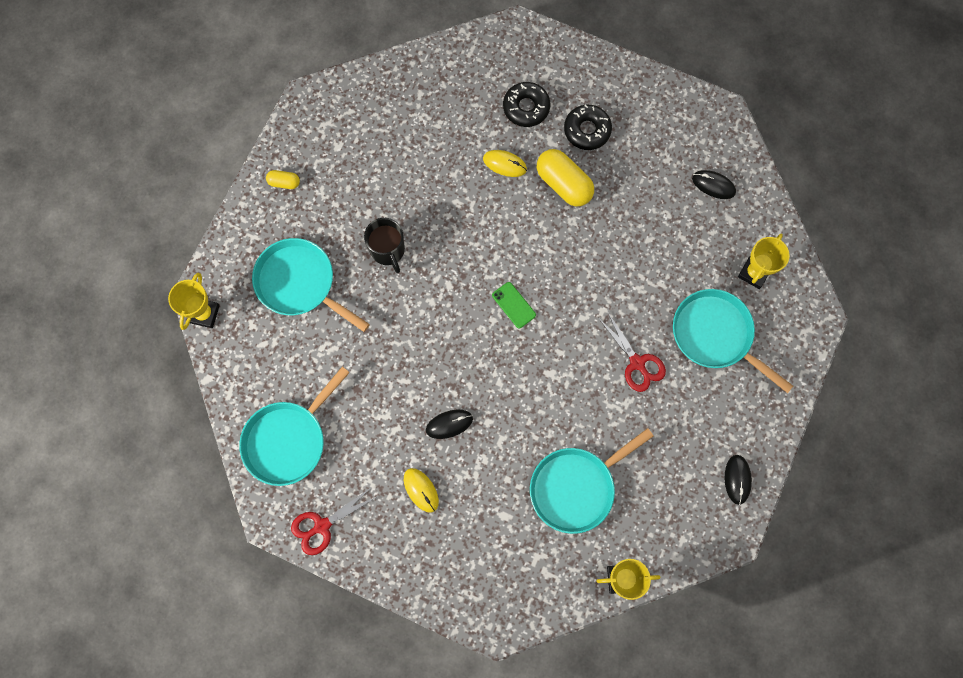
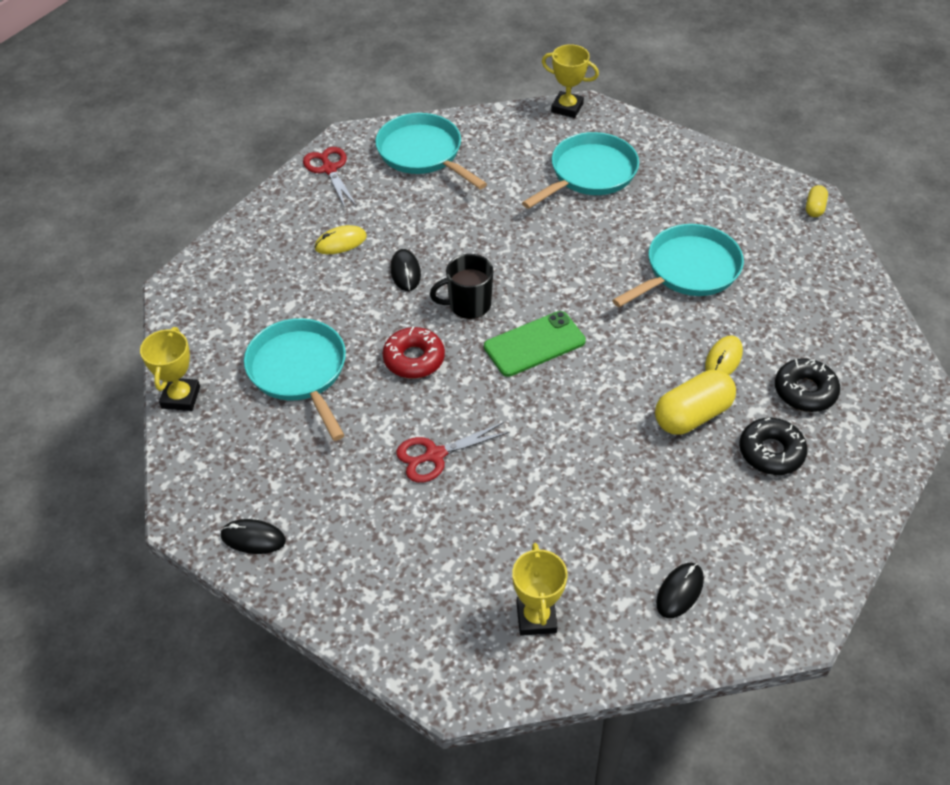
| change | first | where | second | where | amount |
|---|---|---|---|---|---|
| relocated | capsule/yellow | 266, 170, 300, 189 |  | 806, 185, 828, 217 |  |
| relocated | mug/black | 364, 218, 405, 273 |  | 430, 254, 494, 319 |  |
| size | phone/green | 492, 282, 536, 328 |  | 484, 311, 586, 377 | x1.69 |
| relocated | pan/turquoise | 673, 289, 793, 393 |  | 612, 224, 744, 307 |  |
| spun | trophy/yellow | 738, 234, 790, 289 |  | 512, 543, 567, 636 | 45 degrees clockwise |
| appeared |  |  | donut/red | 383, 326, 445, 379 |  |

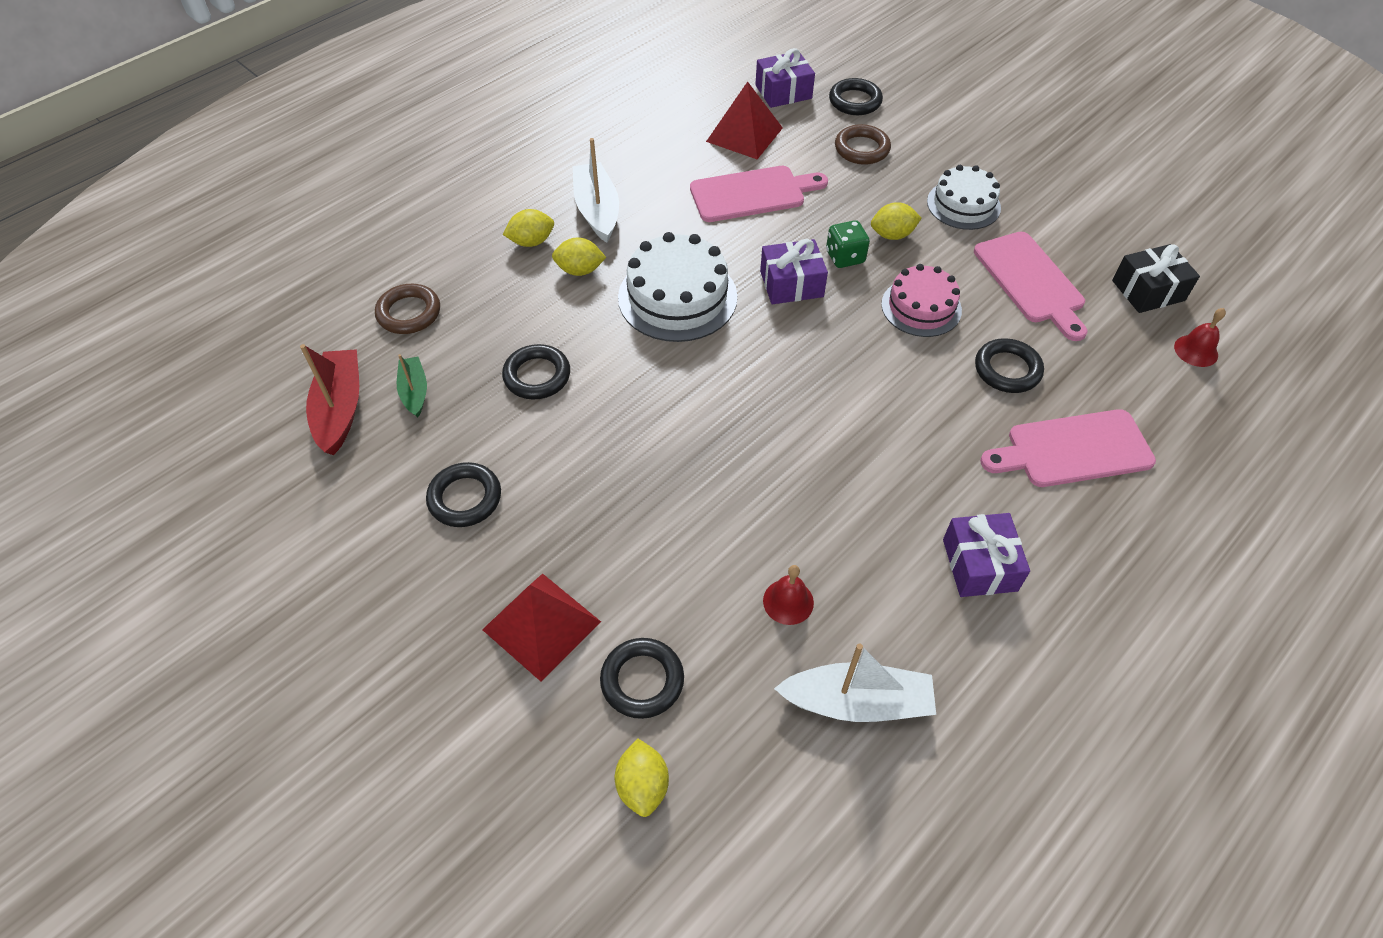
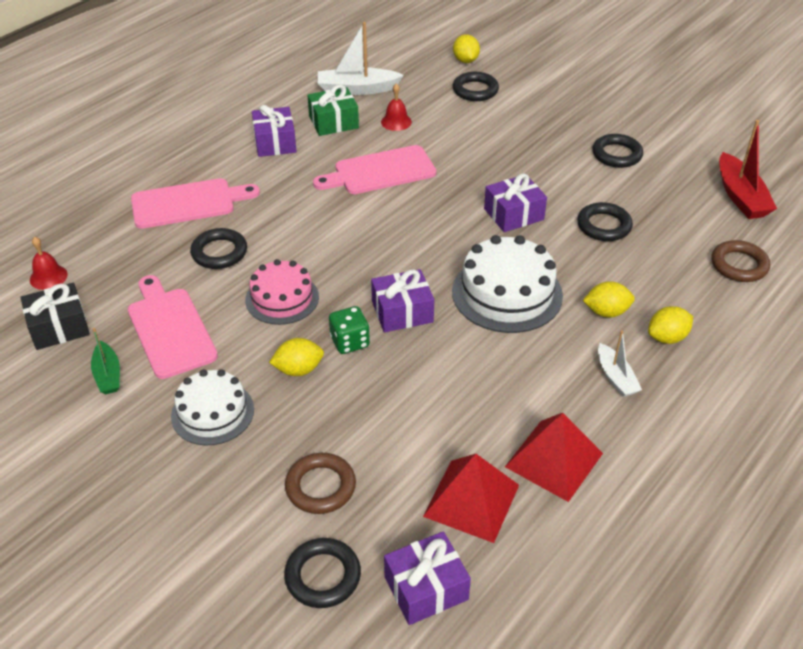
| change | first | where | second | where | amount |
|---|---|---|---|---|---|
| relocated | boat/green | 397, 354, 427, 417 |  | 91, 328, 120, 394 |  |
| relocated | pyramid/red | 482, 574, 601, 681 |  | 505, 413, 603, 502 |  |
| size | boat/white | 573, 138, 619, 243 |  | 598, 330, 642, 397 | x0.60 |
| relocated | cutting board/pink | 690, 166, 828, 222 |  | 313, 145, 436, 194 |  |
| appeared |  |  | gift/green | 308, 85, 359, 136 |  |
| appeared |  |  | gift/purple | 484, 173, 547, 232 |  |

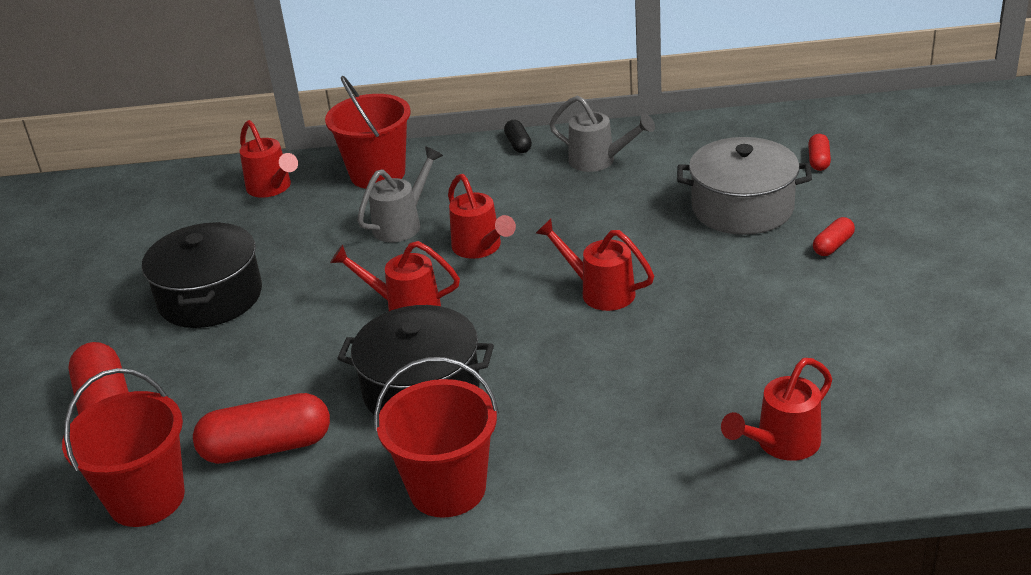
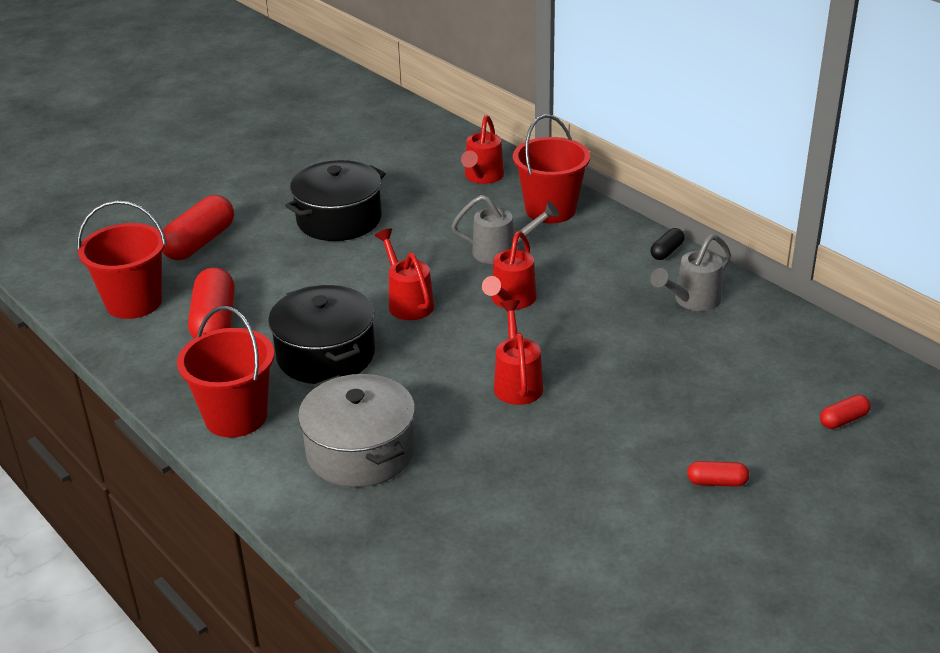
| change | first | where | second | where | amount |
|---|---|---|---|---|---|
| spun | capsule/red | 193, 393, 330, 464 |  | 188, 267, 235, 338 | 45 degrees clockwise |
| spun | watering can/grey | 549, 96, 655, 172 |  | 650, 234, 731, 311 | 60 degrees clockwise |
| relocated | pot/grey | 677, 137, 812, 235 |  | 298, 374, 415, 487 |  |
| missing | watering can/red | 721, 358, 832, 461 |  |  |  |

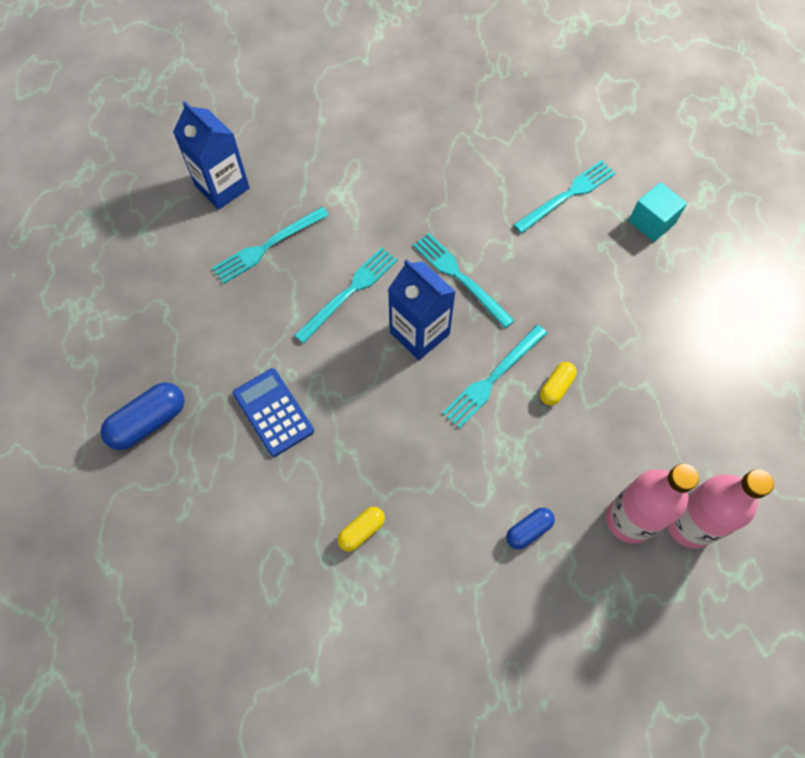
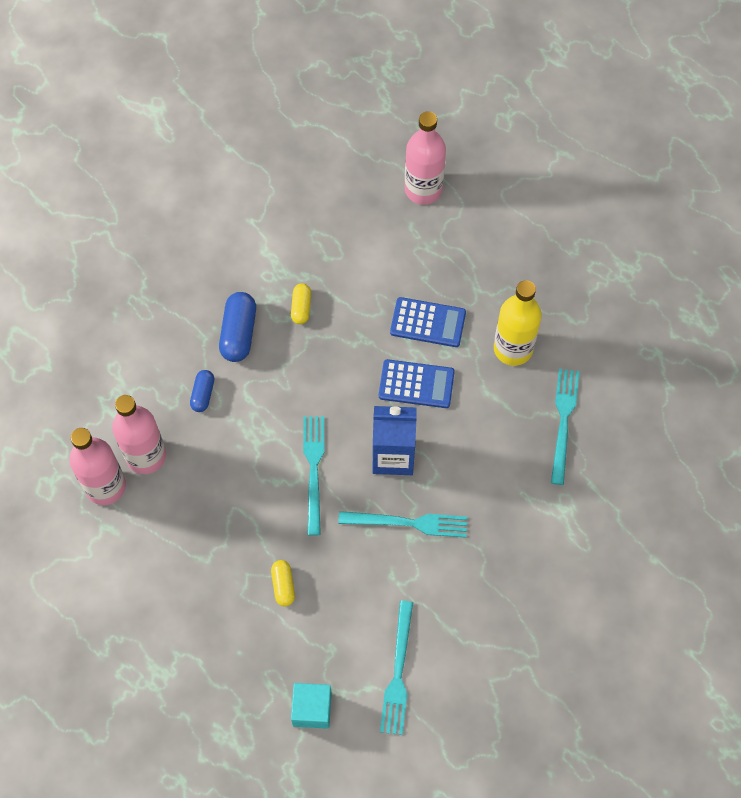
| change | first | where | second | where | amount |
|---|---|---|---|---|---|
| relocated | capsule/blue | 100, 382, 184, 450 |  | 219, 292, 256, 362 |  |
| missing | carton/blue | 173, 101, 250, 210 |  |  |  |
| missing | fork/turquoise | 294, 247, 398, 344 |  |  |  |
| relocated | capsule/yellow | 540, 362, 577, 406 |  | 271, 560, 295, 606 |  |
| appeared |  |  | calculator/blue | 379, 359, 455, 408 |  |
| appeared |  |  | bottle/pink | 405, 111, 446, 205 |  |
| appeared |  |  | bottle/yellow | 494, 280, 542, 366 |  |

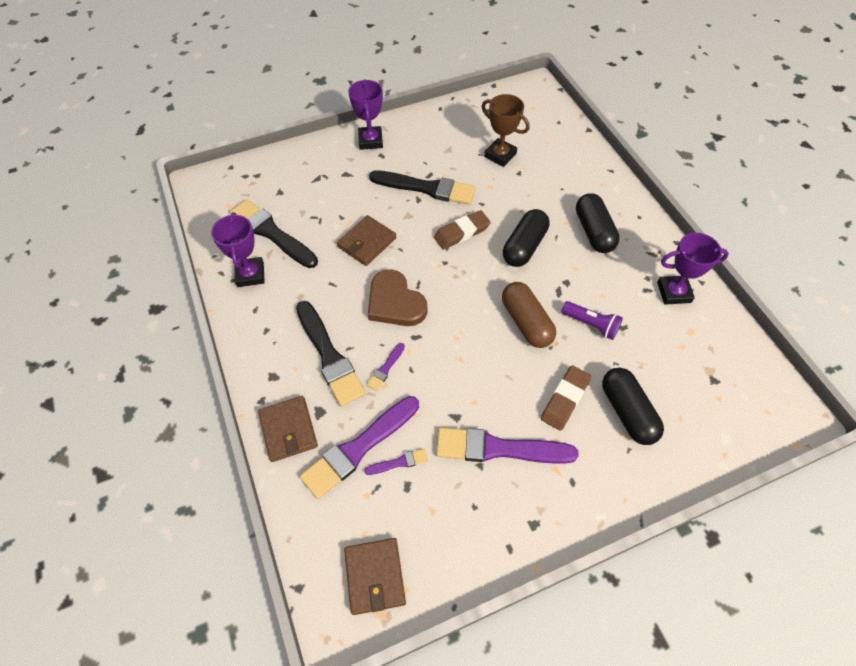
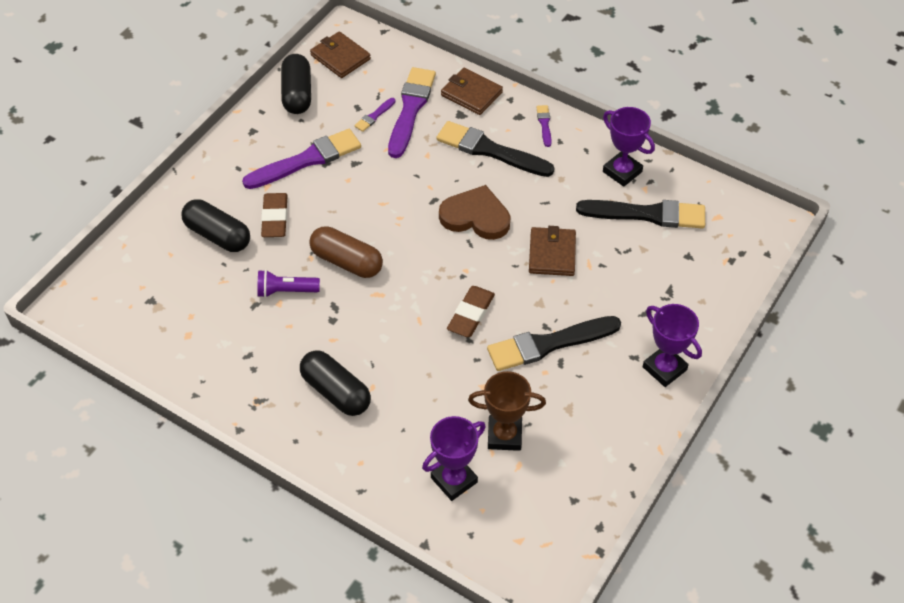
| change | first | where | second | where | amount |
|---|---|---|---|---|---|
| relocated | brush/purple | 366, 343, 405, 391 |  | 536, 105, 552, 147 |  |
| relocated | capsule/black | 503, 209, 550, 267 |  | 281, 54, 311, 114 |  |
| relocated | trophy/purple | 657, 233, 729, 305 |  | 422, 416, 486, 501 |  |

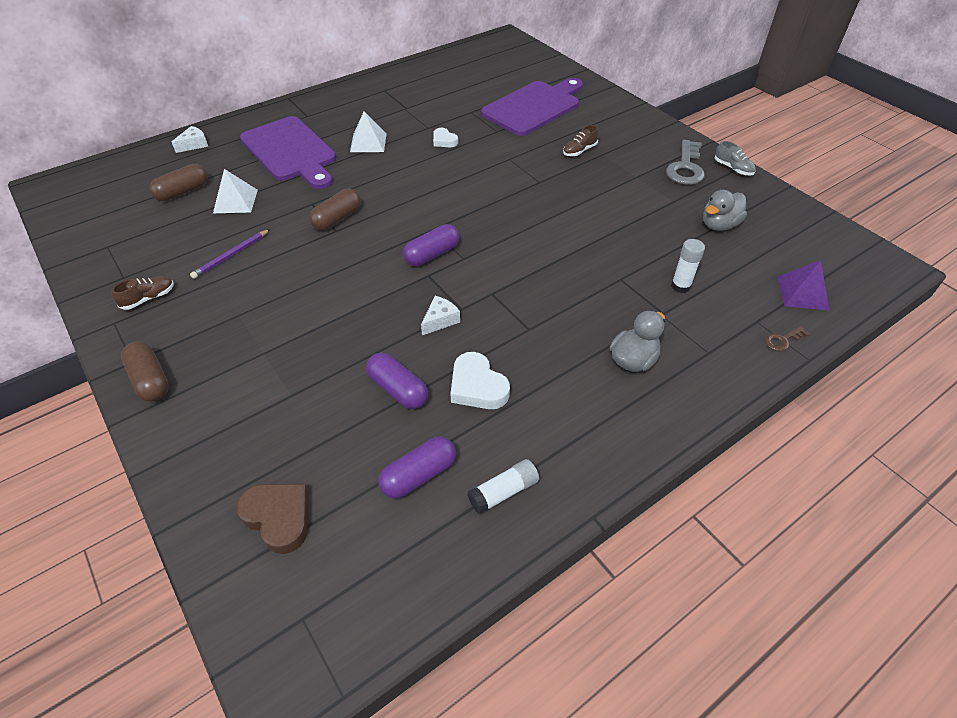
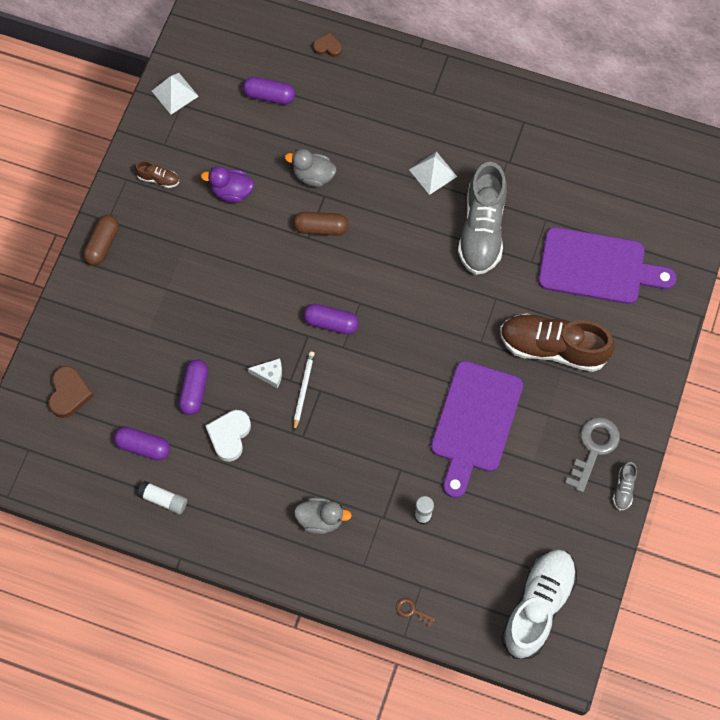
| change | first | where | second | where | amount |
|---|---|---|---|---|---|
| colour | capsule/brown | 149, 164, 208, 201 | capsule/purple | 243, 77, 295, 105 |  |
| exchanged | cheese/white | 172, 126, 208, 153 | heart/brown | 313, 33, 342, 57 |  |
| exchanged | pencil/purple | 190, 229, 270, 279 | duck/purple | 201, 166, 254, 203 |  |
| relocated | pyramid/white | 213, 169, 258, 213 |  | 152, 73, 199, 114 |  |
| relocated | cutting board/purple | 240, 116, 336, 189 |  | 431, 361, 523, 498 |  |
| exchanged | heart/white | 433, 128, 458, 147 | shoe/grey | 458, 162, 507, 275 |  |
| size | shoe/brown | 563, 125, 599, 156 |  | 500, 313, 615, 372 | x2.40 |
| spun | key/grey | 666, 140, 705, 185 |  | 565, 417, 620, 492 | 135 degrees clockwise |
| relocated | duck/grey | 703, 190, 747, 231 |  | 285, 149, 337, 187 |  |
| missing | pyramid/purple | 778, 260, 829, 310 |  |  |  |
| appeared |  |  | pencil/white | 294, 352, 315, 431 |  |
| appeared |  |  | shoe/white | 501, 550, 577, 659 |  |

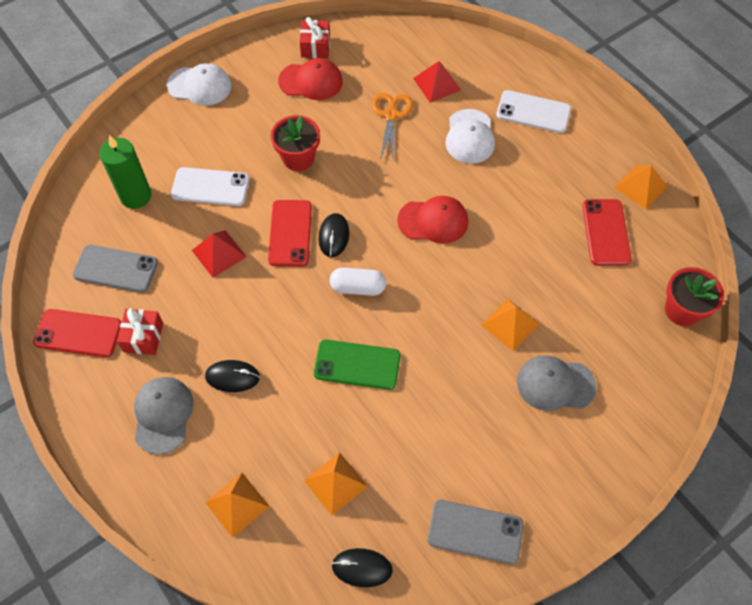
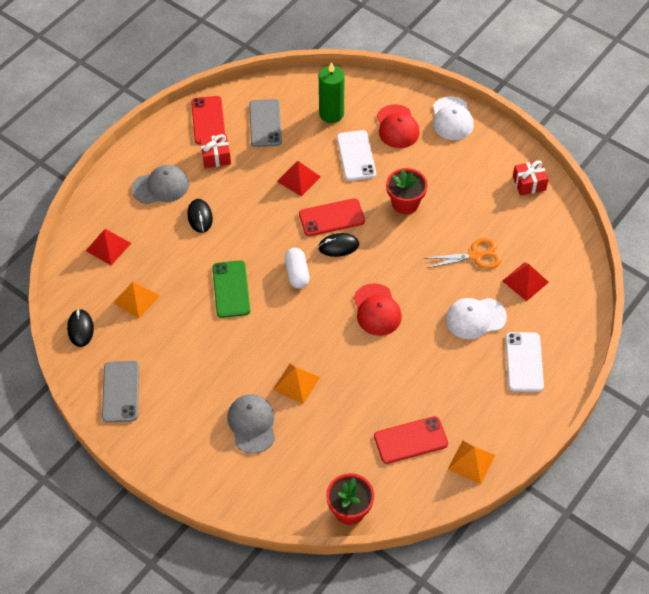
| change | first | where | second | where | amount |
|---|---|---|---|---|---|
| colour | pyramid/orange | 205, 473, 270, 538 | pyramid/red | 86, 229, 131, 265 |  |
| relocated | cap/red | 278, 58, 343, 100 |  | 377, 104, 420, 148 |  |

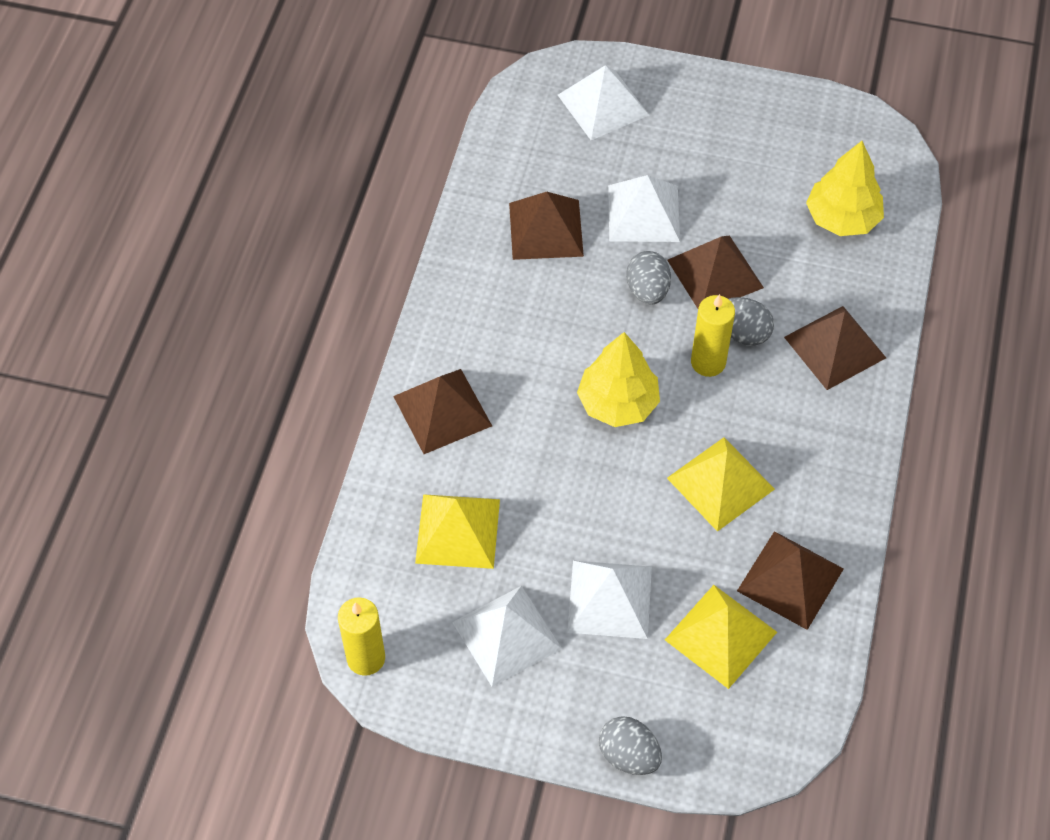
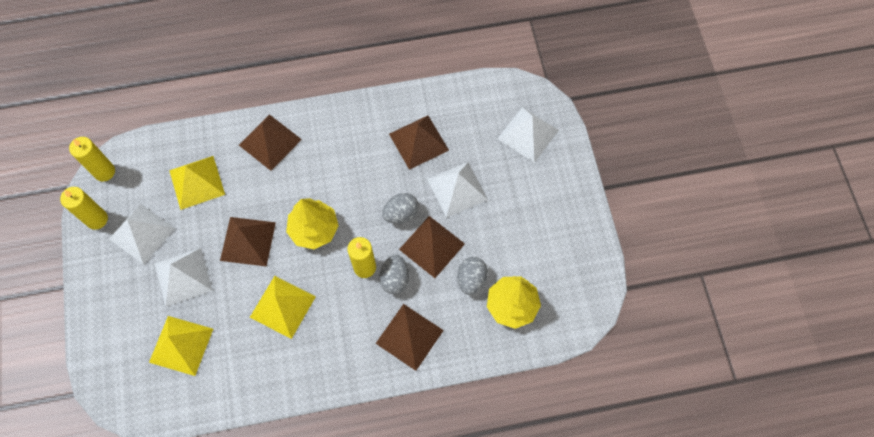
| change | first | where | second | where | amount |
|---|---|---|---|---|---|
| relocated | egg/grey | 599, 716, 662, 775 |  | 457, 257, 488, 295 |  |
| relocated | pyramid/brown | 737, 531, 844, 630 |  | 220, 217, 276, 267 |  |
| appeared |  |  | candle/yellow | 60, 187, 108, 230 |  |

